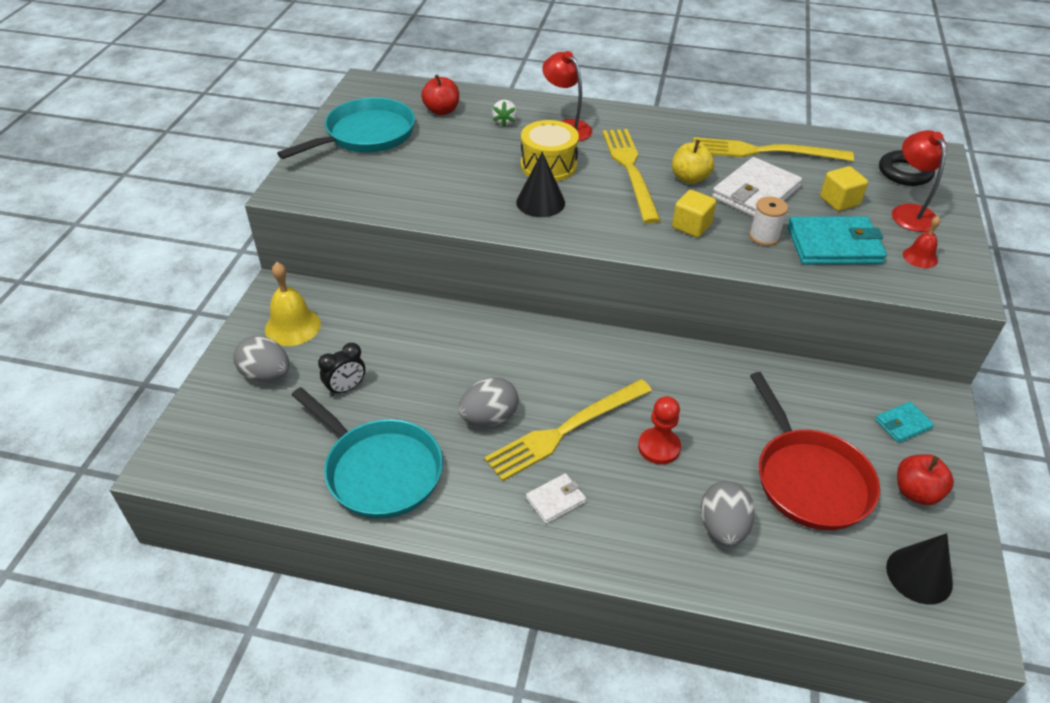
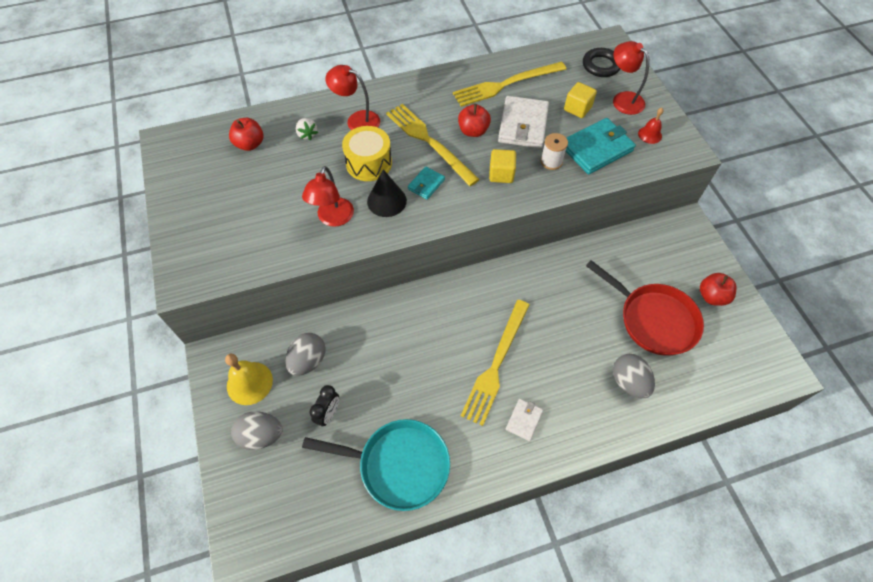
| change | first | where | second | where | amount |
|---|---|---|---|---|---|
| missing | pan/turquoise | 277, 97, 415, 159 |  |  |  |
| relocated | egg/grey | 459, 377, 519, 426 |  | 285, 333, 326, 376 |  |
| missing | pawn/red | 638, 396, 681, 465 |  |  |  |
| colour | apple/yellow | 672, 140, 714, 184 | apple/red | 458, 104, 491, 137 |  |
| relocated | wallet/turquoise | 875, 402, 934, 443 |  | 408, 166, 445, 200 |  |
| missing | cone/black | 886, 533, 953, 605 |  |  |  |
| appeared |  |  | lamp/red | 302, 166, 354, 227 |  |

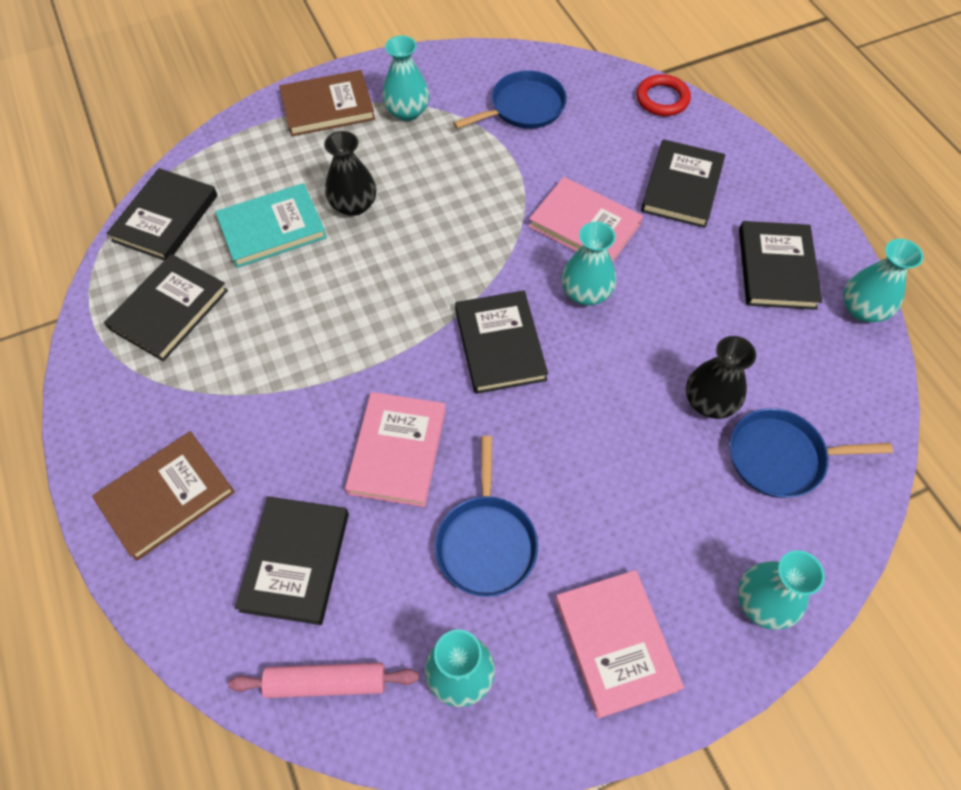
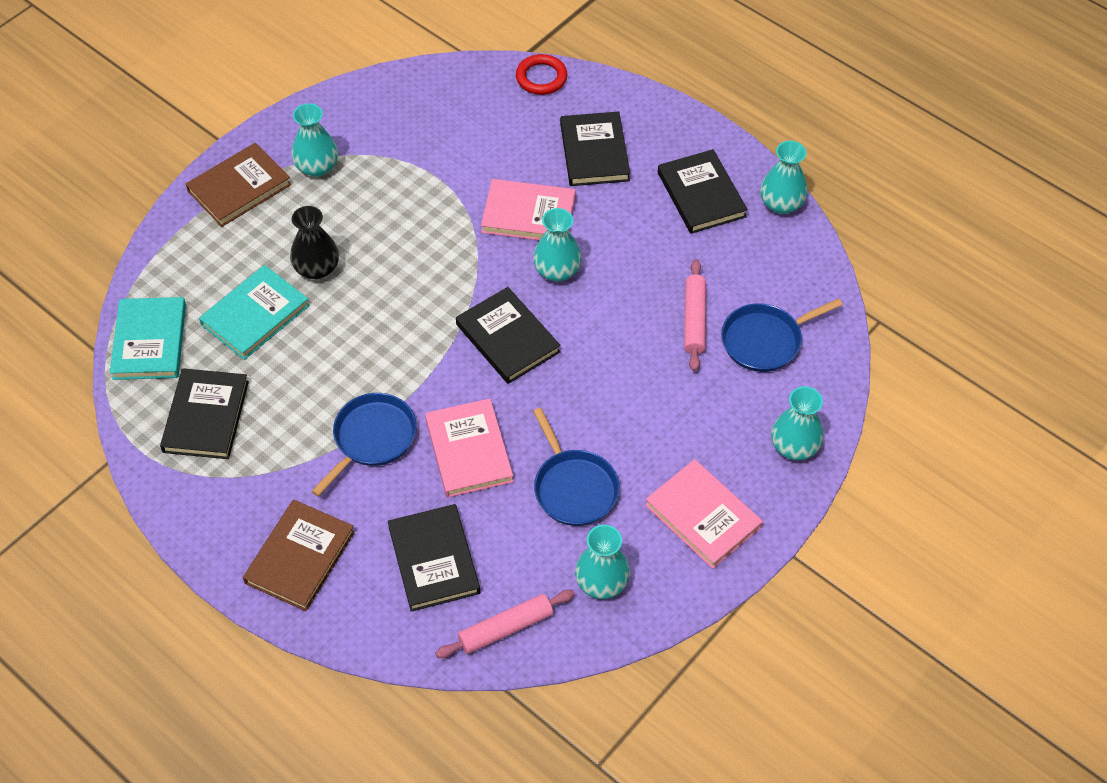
| change | first | where | second | where | amount |
|---|---|---|---|---|---|
| colour | book/black | 107, 168, 218, 260 | book/turquoise | 110, 297, 186, 380 |  |
| relocated | pan/blue | 453, 70, 567, 129 |  | 311, 393, 417, 496 |  |
| exchanged | vase/black | 686, 336, 756, 419 | rolling pin/pink | 684, 259, 706, 371 |  |

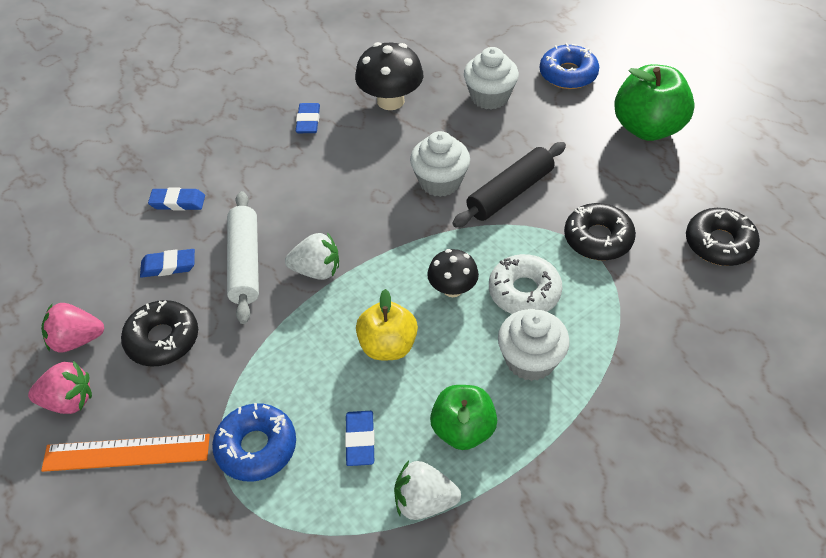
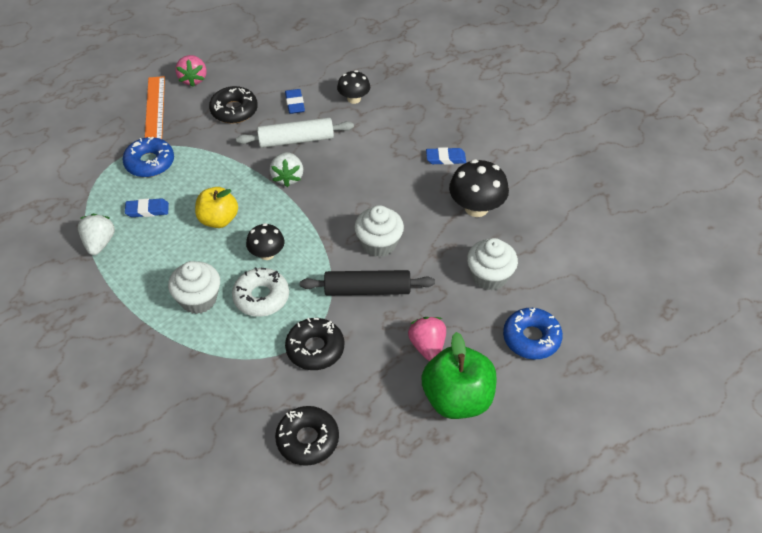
| change | first | where | second | where | amount |
|---|---|---|---|---|---|
| relocated | strawberry/pink | 41, 303, 104, 352 |  | 408, 317, 446, 361 |  |
| exchanged | eraser/blue | 148, 188, 205, 210 | mushroom/black | 337, 70, 370, 104 |  |
| missing | apple/green | 430, 385, 497, 450 |  |  |  |
| spun | rolling pin/black | 452, 142, 566, 228 |  | 300, 270, 435, 295 | 45 degrees counterclockwise |

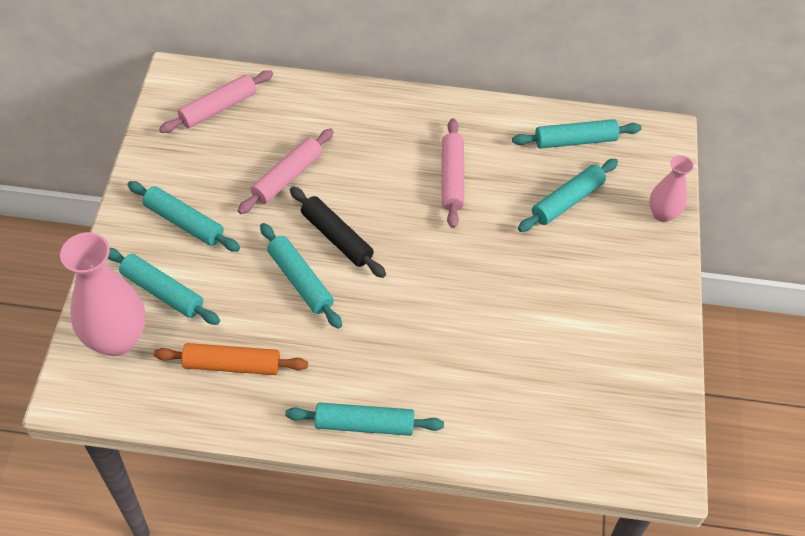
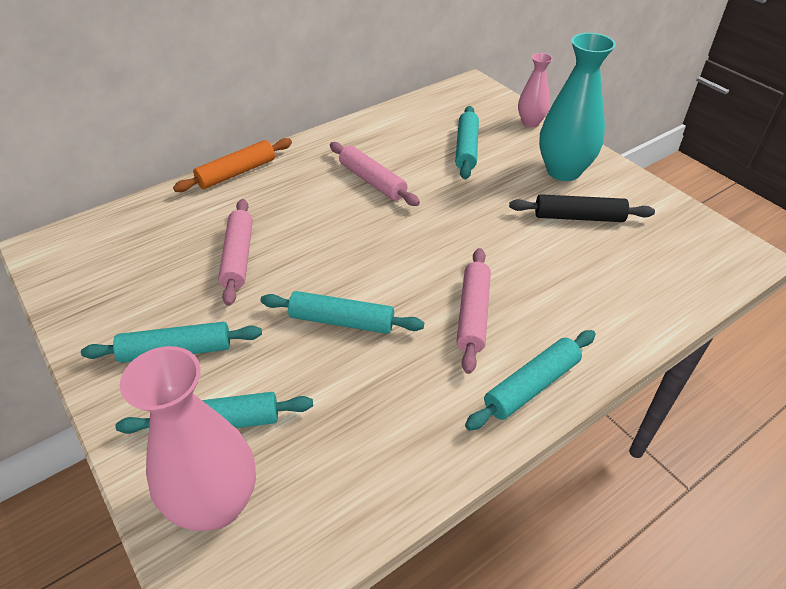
| change | first | where | second | where | amount |
|---|---|---|---|---|---|
| relocated | rolling pin/orange | 154, 343, 308, 375 |  | 173, 138, 292, 192 |  |
| relocated | rolling pin/pink | 159, 70, 273, 133 |  | 457, 248, 491, 374 |  |
| relocated | rolling pin/black | 290, 187, 386, 278 |  | 509, 194, 655, 222 |  |
| missing | rolling pin/turquoise | 512, 119, 642, 149 |  |  |  |
| appeared |  |  | vase/turquoise | 539, 33, 616, 181 |  |

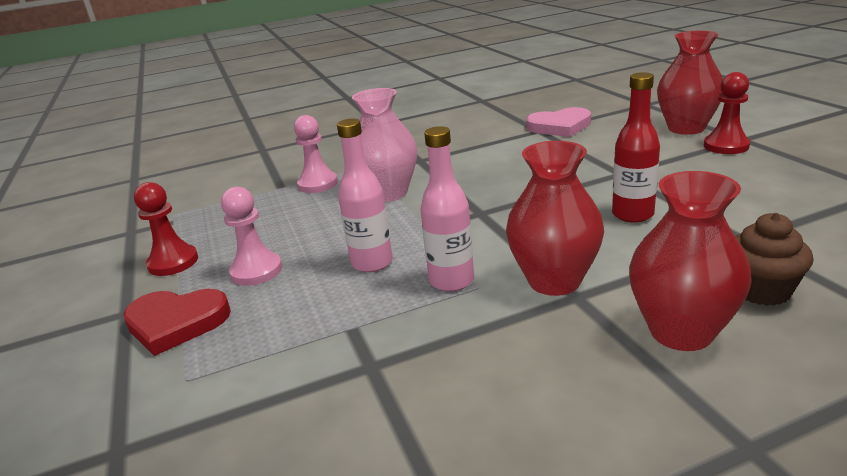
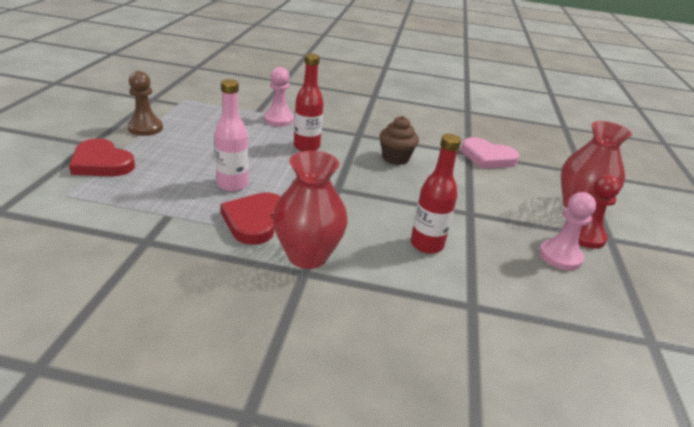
| change | first | where | second | where | amount |
|---|---|---|---|---|---|
| colour | pawn/red | 134, 182, 198, 276 | pawn/brown | 127, 71, 163, 136 |  |
| relocated | pawn/pink | 221, 187, 282, 286 |  | 539, 192, 596, 270 |  |
| exchanged | vase/pink | 352, 88, 417, 202 | bottle/red | 294, 54, 324, 151 |  |
| exchanged | bottle/pink | 420, 126, 474, 292 | heart/red | 221, 192, 280, 245 |  |
| missing | vase/red | 629, 171, 752, 351 |  |  |  |
| relocated | cupcake/brown | 735, 213, 813, 306 |  | 379, 116, 419, 165 |  |

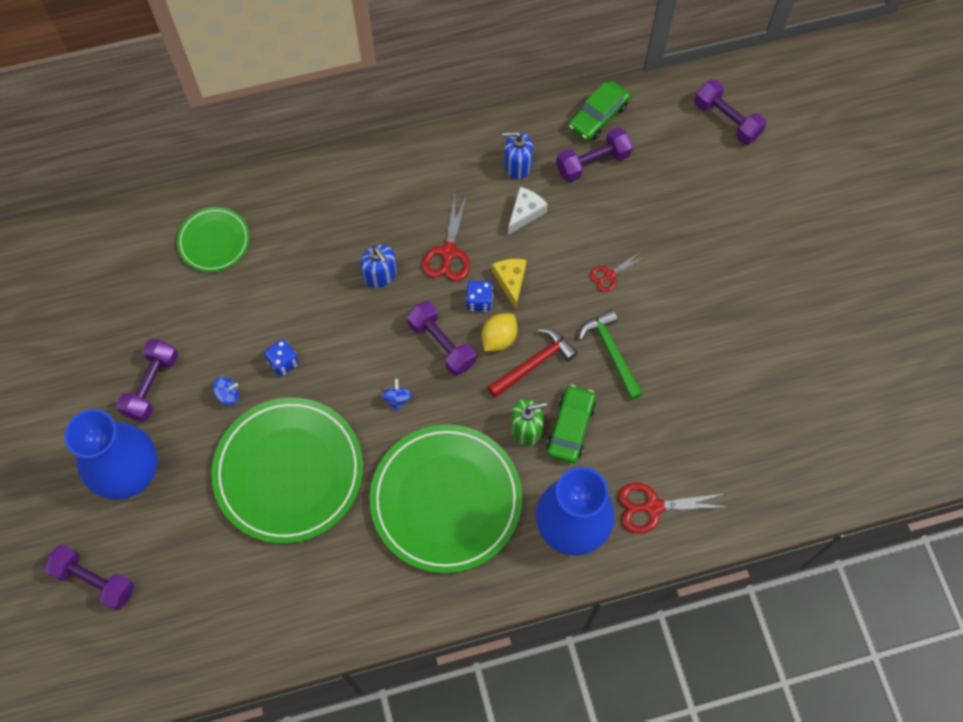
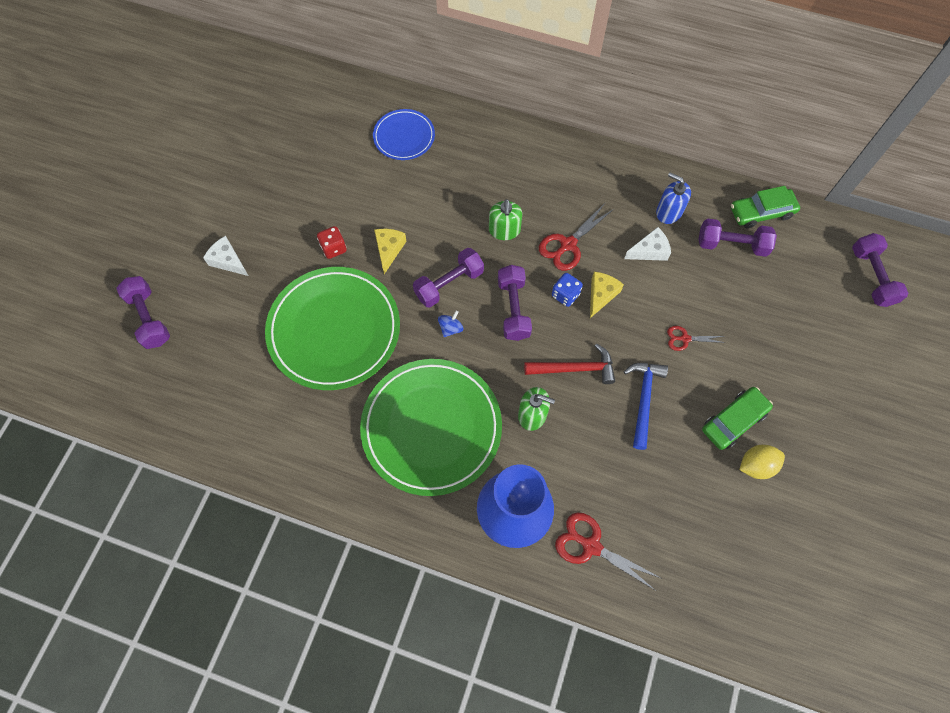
| change | first | where | second | where | amount |
|---|---|---|---|---|---|
| exchanged | vase/blue | 65, 409, 158, 500 | cheese/white | 203, 236, 249, 276 |  |
| relocated | dumbbell/purple | 116, 339, 178, 422 |  | 413, 248, 484, 307 |  |
| colour | plate/green | 177, 207, 250, 272 | plate/blue | 373, 109, 435, 160 |  |
| exchanged | spinning top/blue | 213, 376, 239, 405 | dice/red | 317, 226, 347, 259 |  |
| exchanged | dice/blue | 264, 339, 299, 376 | cheese/yellow | 374, 229, 407, 274 |  |
| colour | soap dispenser/blue | 360, 245, 397, 288 | soap dispenser/green | 489, 199, 522, 240 |  |
| relocated | lemon/yellow | 482, 313, 517, 351 |  | 739, 445, 785, 479 |  |
| relocated | car/green | 546, 385, 596, 463 |  | 702, 387, 773, 450 |  |
| colour | hammer/green | 578, 309, 643, 400 | hammer/blue | 624, 363, 668, 450 |  |

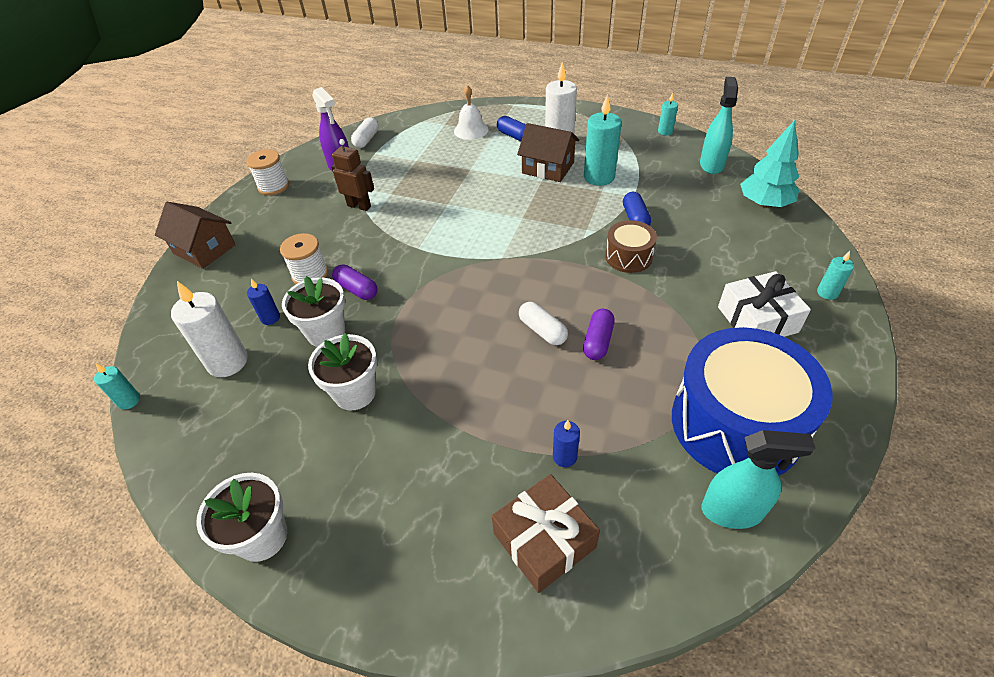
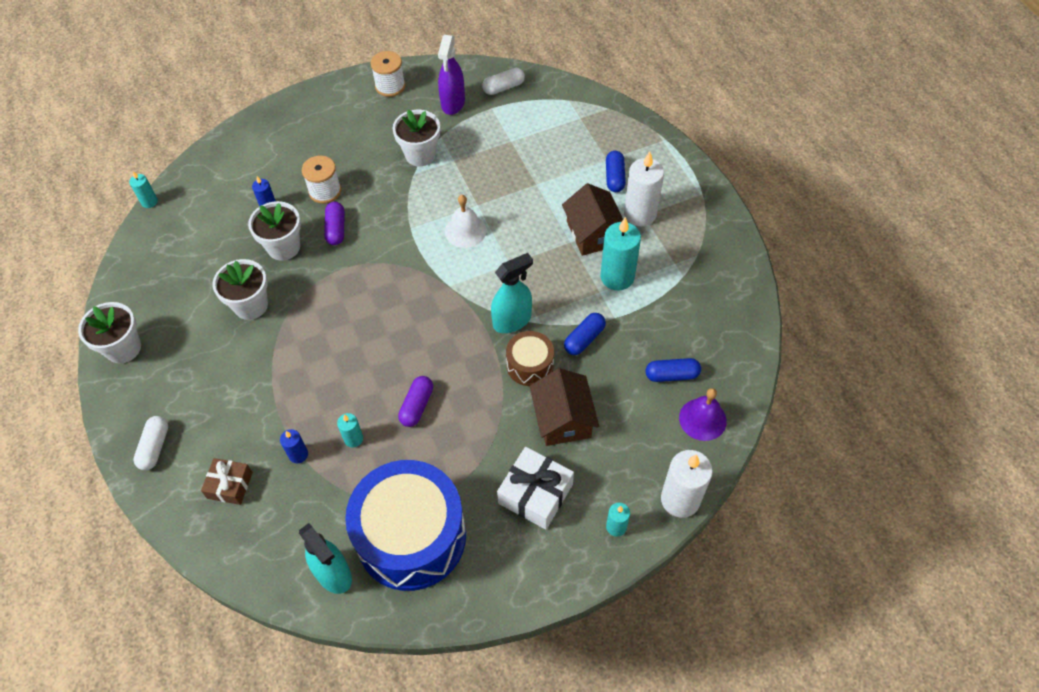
| change | first | where | second | where | amount |
|---|---|---|---|---|---|
| relocated | house/brown | 155, 202, 235, 269 |  | 530, 368, 599, 446 |  |
| relocated | candle/white | 171, 281, 248, 377 |  | 661, 450, 713, 518 |  |
| exchanged | robot/brown | 331, 139, 374, 211 | flower pot/white | 392, 109, 440, 166 |  |
| relocated | bell/white | 454, 85, 489, 140 |  | 445, 195, 486, 248 |  |
| size | gift/brown | 492, 474, 600, 593 |  | 201, 458, 253, 505 | x0.65 |
| relocated | capsule/white | 519, 302, 568, 345 |  | 133, 416, 168, 470 |  |
| spun | capsule/purple | 583, 309, 615, 360 |  | 398, 376, 433, 427 | 45 degrees counterclockwise |
| relocated | candle/turquoise | 658, 92, 678, 135 |  | 337, 413, 363, 447 |  |
| relocated | spray bottle/turquoise | 700, 77, 738, 174 |  | 491, 253, 533, 333 |  |
| exchanged | tree/turquoise | 740, 120, 799, 208 | bell/purple | 679, 388, 727, 441 |  |
| appeared |  |  | capsule/blue | 646, 358, 701, 382 |  |

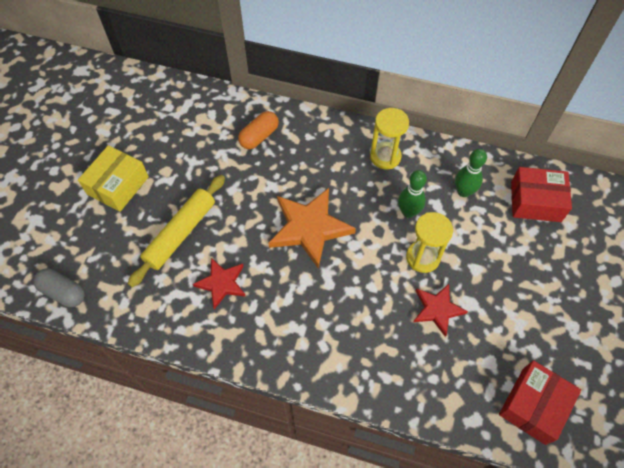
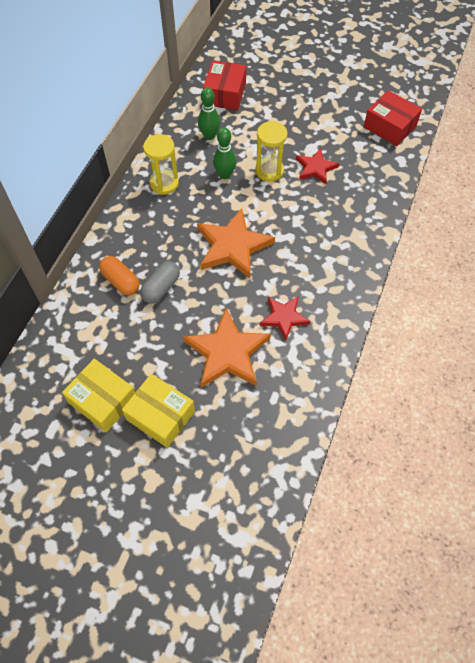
| change | first | where | second | where | amount |
|---|---|---|---|---|---|
| relocated | capsule/grey | 33, 269, 85, 307 |  | 140, 261, 180, 304 |  |
| exchanged | rolling pin/yellow | 128, 175, 225, 287 | star/orange | 183, 308, 271, 388 |  |
| appeared |  |  | box/yellow | 62, 359, 135, 432 |  |

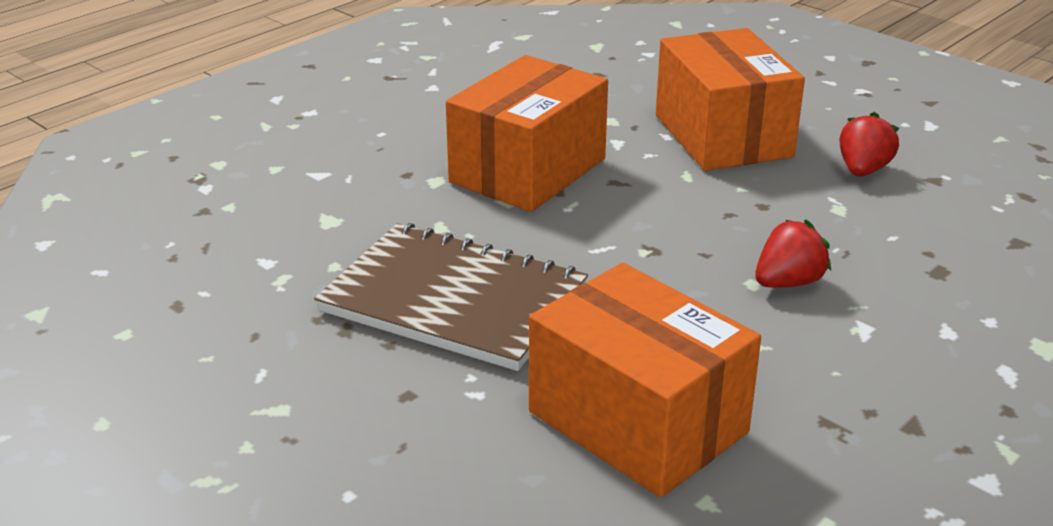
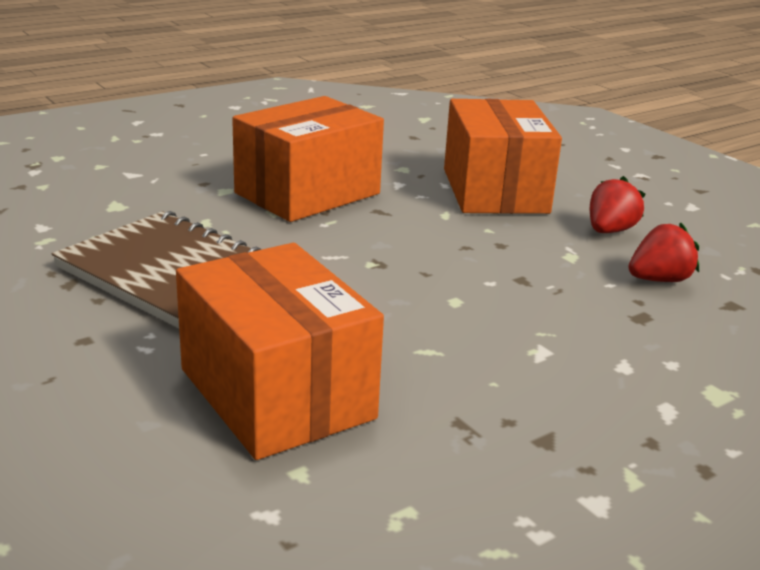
| change | first | where | second | where | amount |
|---|---|---|---|---|---|
| relocated | strawberry/red | 755, 220, 831, 288 |  | 628, 222, 699, 282 |  |

